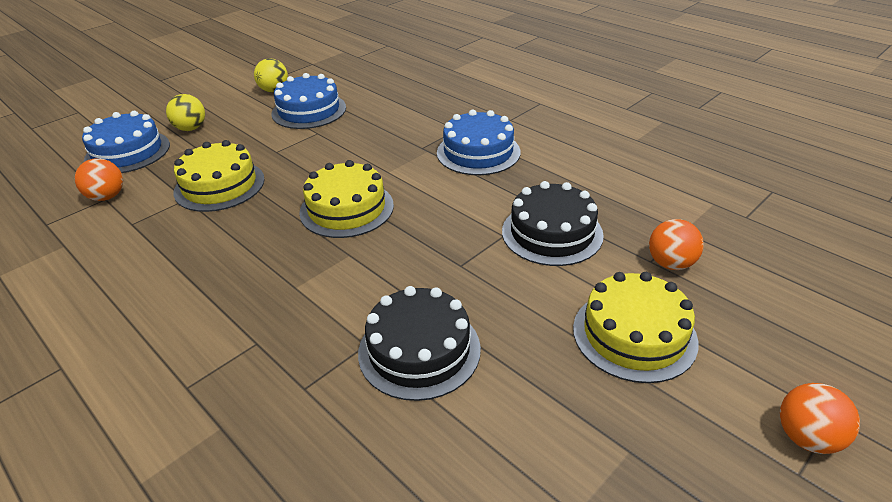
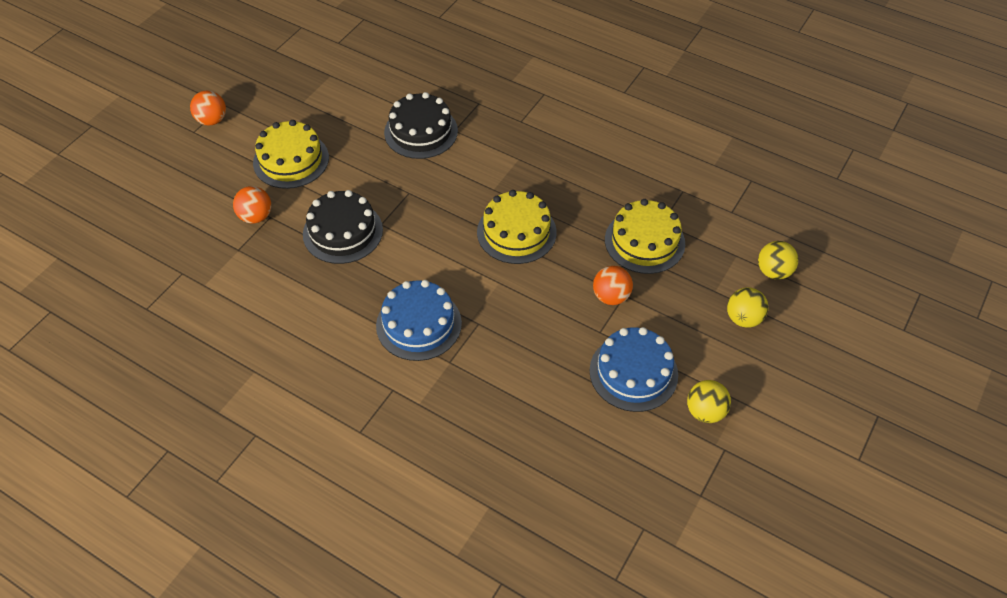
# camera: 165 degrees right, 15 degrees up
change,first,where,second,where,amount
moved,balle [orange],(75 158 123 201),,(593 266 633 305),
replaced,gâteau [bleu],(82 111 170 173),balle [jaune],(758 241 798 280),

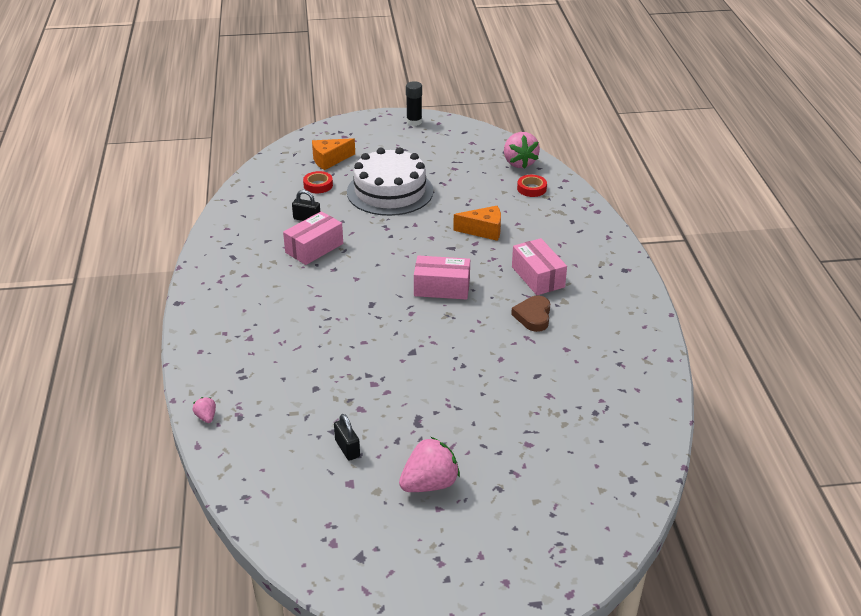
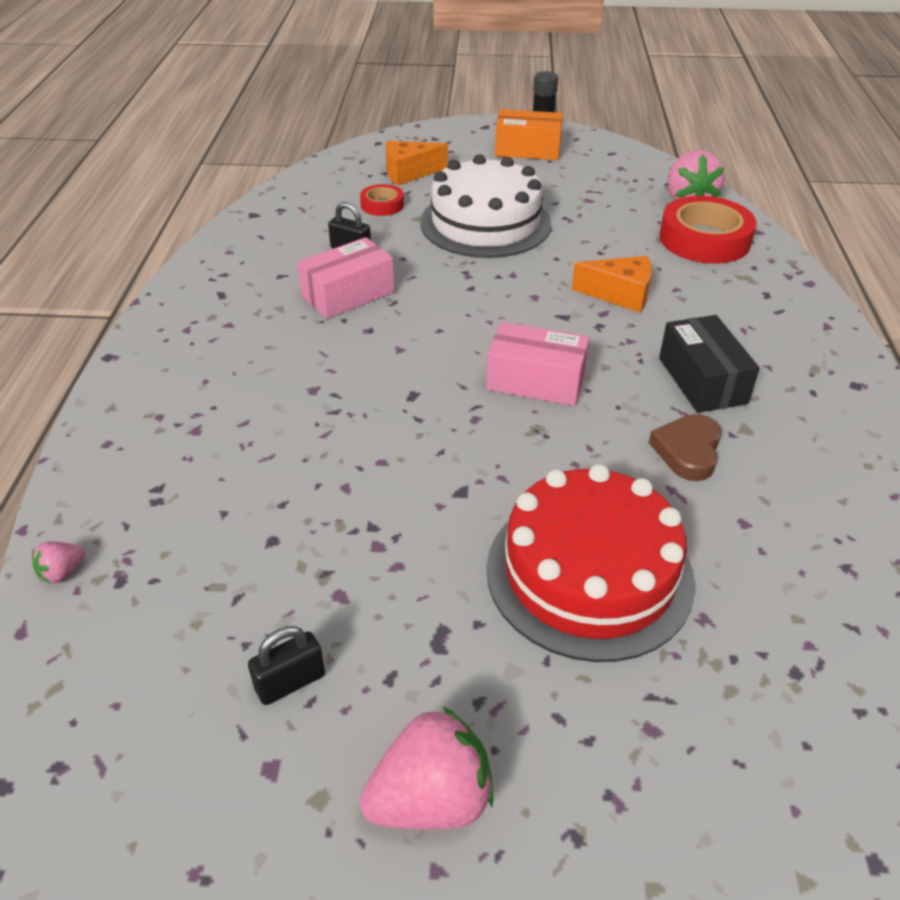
# camera: 10 degrees right, 5 degrees up
change,first,where,second,where,amount
added,,,gâteau [rouge],(486 464 695 662),
added,,,boîte [orange],(495 109 563 160),
recoloured,boîte [rose],(512 238 567 295),boîte [noir],(659 315 760 413),
turned,fraise [rose],(193 397 216 423),,(32 541 85 584),120 degrees counterclockwise
turned,cadenas [noir],(334 414 360 461),,(248 626 325 705),75 degrees clockwise
resized,ruban adhésif [rouge],(517 175 547 197),,(659 196 757 264),x1.96

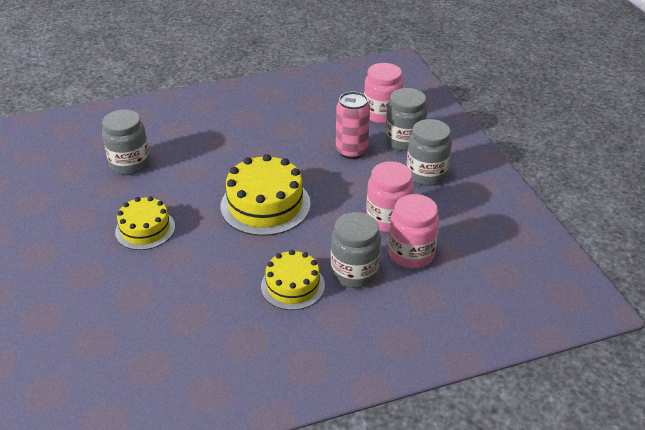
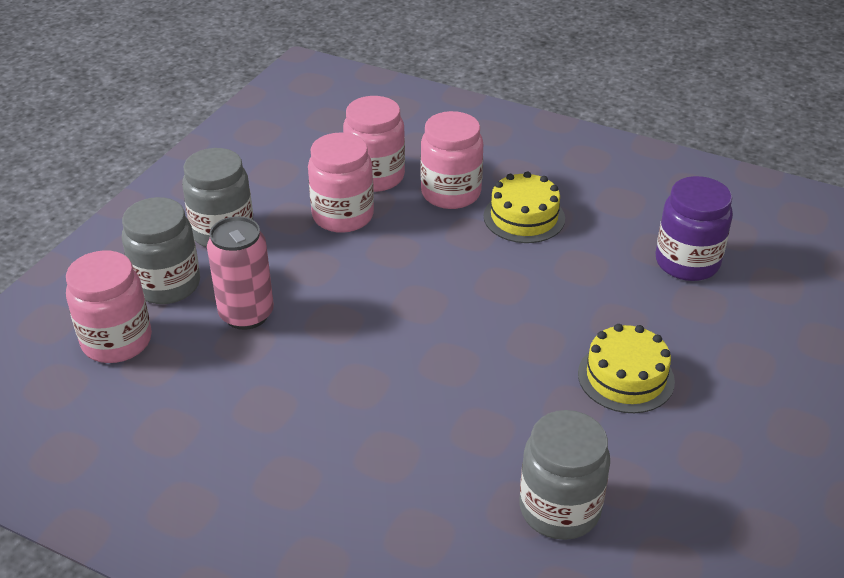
# camera: 135 degrees left, 0 degrees up
change,first,where,second,where,amount
removed,gâteau [jaune],(220 154 311 236),,,
added,,,bocal [violet],(656 176 733 281),
recoloured,bocal [gris],(331 212 381 288),bocal [rose],(421 111 483 209),

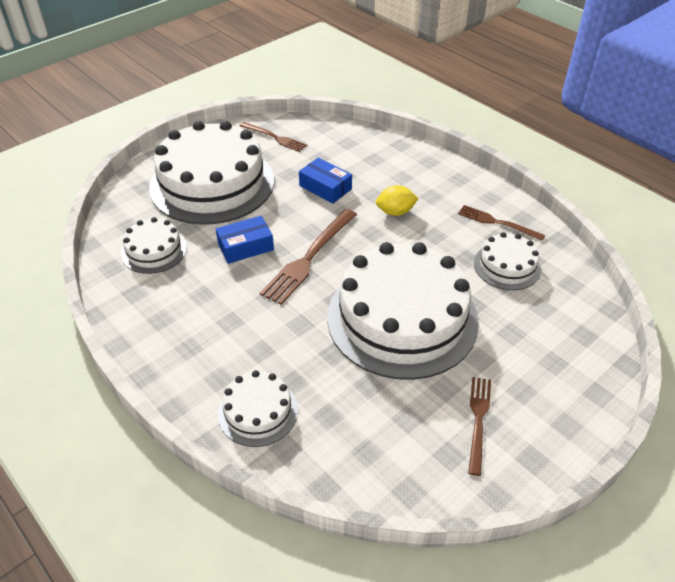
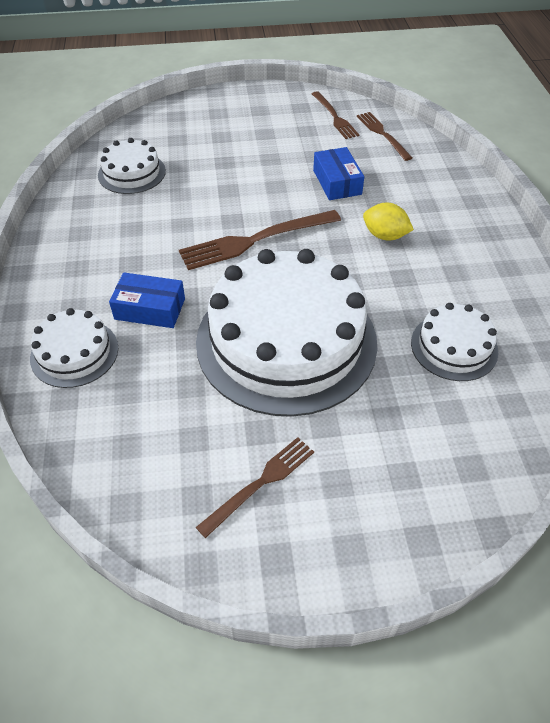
# camera: 35 degrees right, 5 degrees up
change,first,where,second,where,amount
removed,gâteau [blanc],(149 121 274 225),,,
moved,boîte [bleu],(216 216 274 264),,(109 273 185 328),
moved,fourchette [marron],(458 205 545 241),,(357 112 412 161),

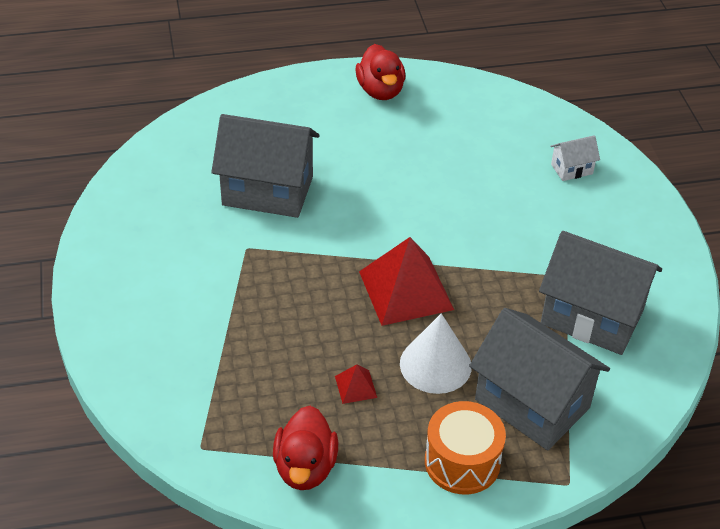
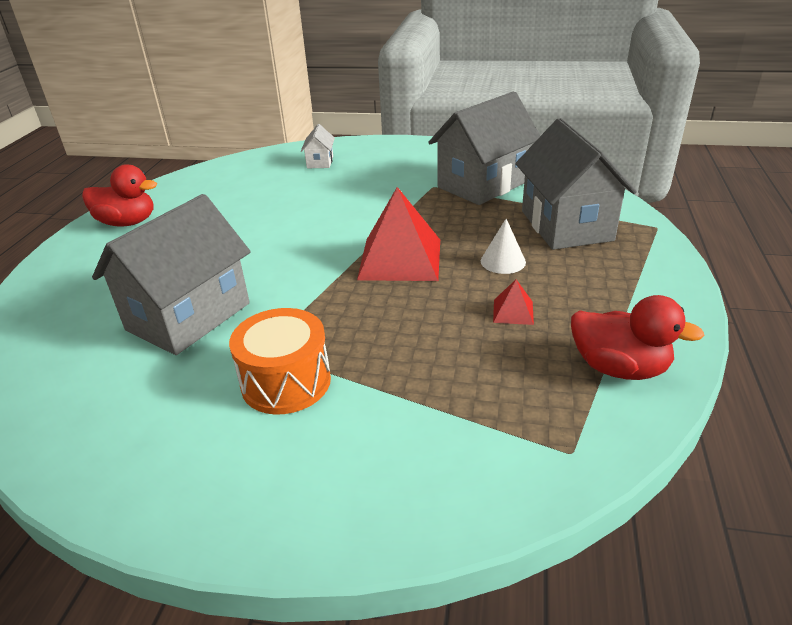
# camera: 65 degrees left, 10 degrees down
change,first,where,second,where,amount
moved,tambour [orange],(425 401 506 495),,(229 308 331 415),
turned,maison [gris],(469 308 610 450),,(516 118 637 250),75 degrees counterclockwise
resized,cône [blanc],(400 313 472 394),,(481 219 526 274),x0.62

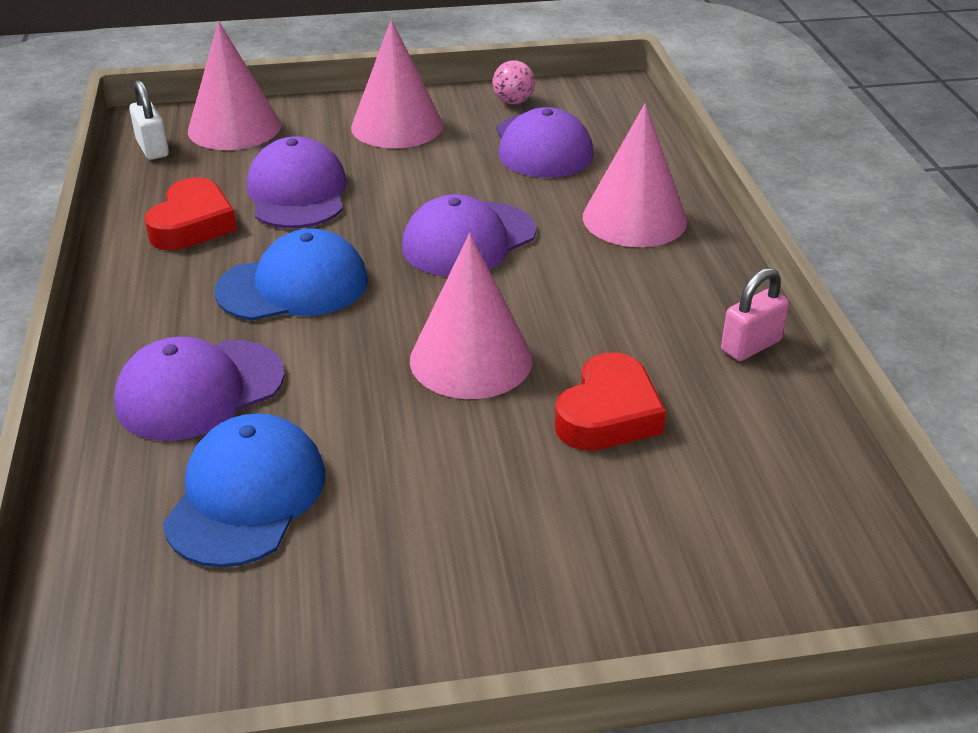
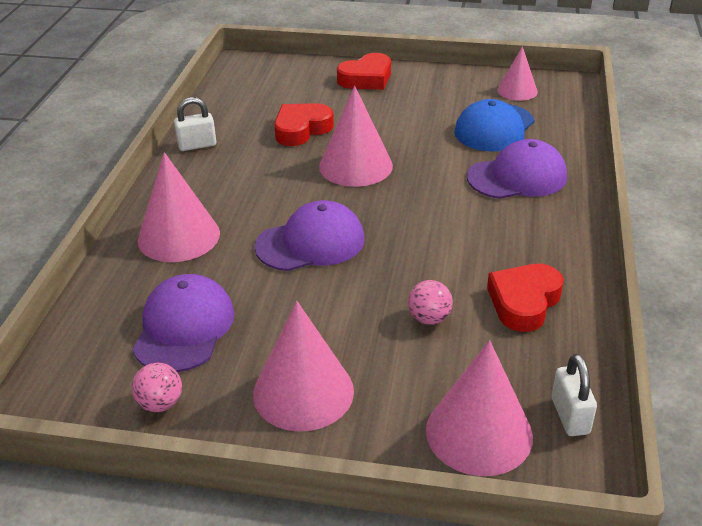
# camera: 160 degrees left, 0 degrees up
change,first,where,second,where,amount
removed,casquette [bleu],(215 228 368 321),,,
added,,,cœur [rouge],(337 53 391 90),
added,,,cône [rose],(497 46 538 101),
replaced,casquette [violet],(247 136 347 228),balle [rose],(408 280 453 325),
recoloured,cadenas [rose],(721 268 789 361),cadenas [blanc],(174 97 216 151),

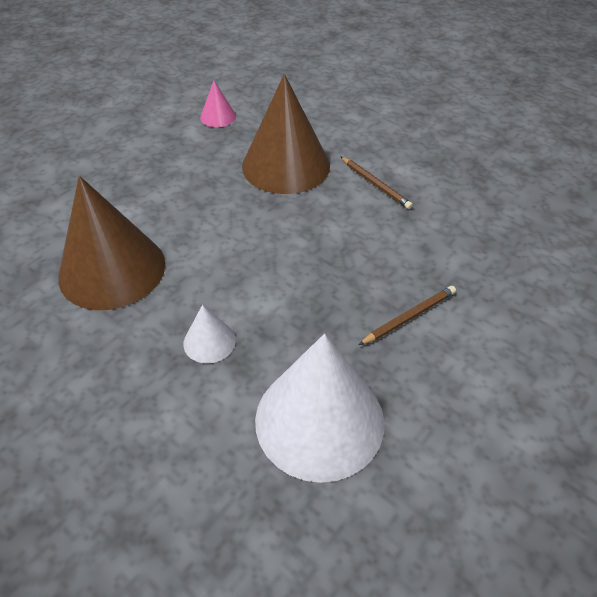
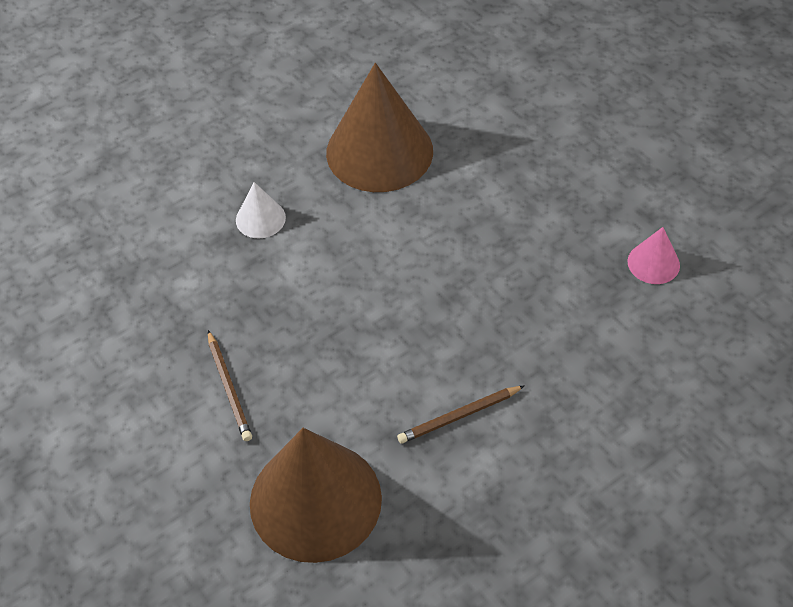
# camera: 105 degrees right, 5 degrees up
change,first,where,second,where,amount
removed,cône [blanc],(255 334 384 483),,,
moved,cône [marron],(242 74 330 194),,(250 428 382 563),

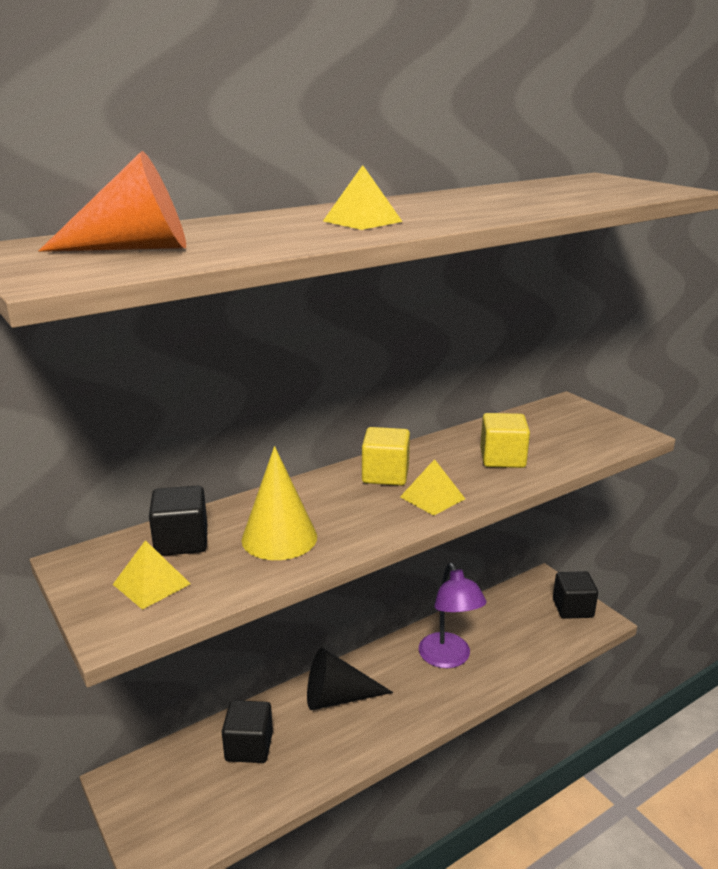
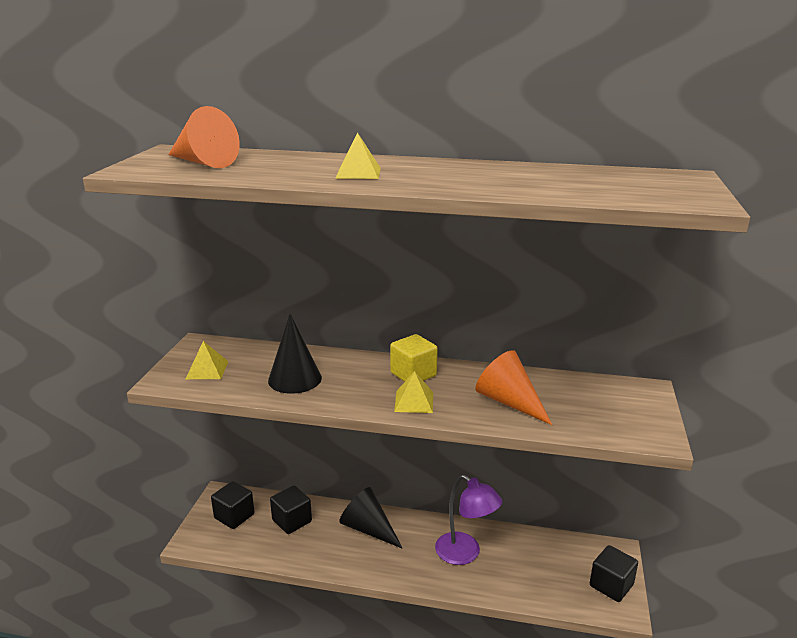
# camera: 45 degrees right, 0 degrees up
change,first,where,second,where,amount
moved,cube [noir],(149 486 207 556),,(211 481 255 529),
replaced,cube [jaune],(480 413 530 468),cône [orange],(475 350 552 425),
recoloured,cône [jaune],(242 446 317 560),cône [noir],(268 314 322 394),
turned,lampe [violet],(419 563 487 668),,(435 475 502 565),75 degrees counterclockwise

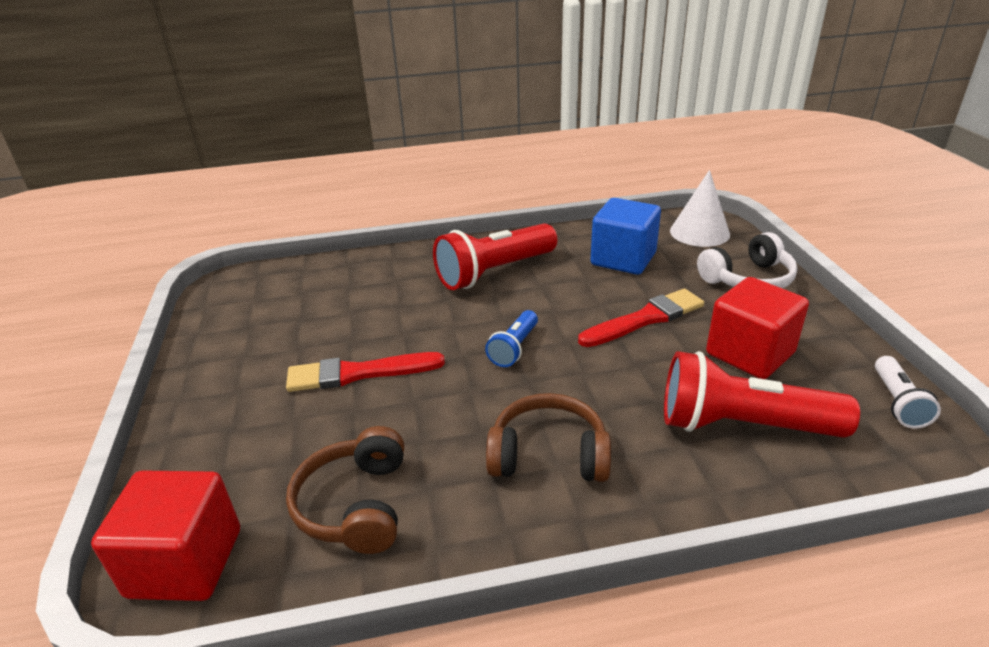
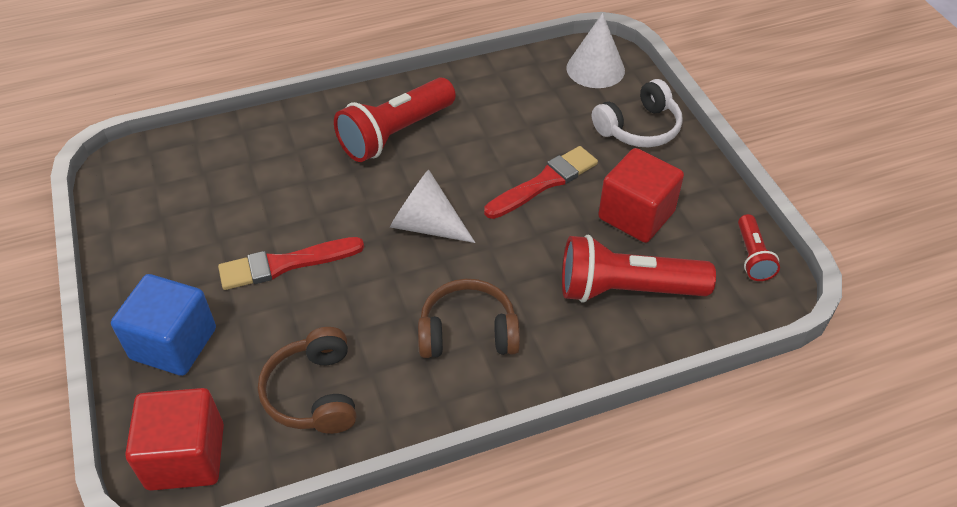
# camera: 10 degrees left, 15 degrees up
change,first,where,second,where,amount
moved,cube [bleu],(590 198 661 275),,(111 274 216 376),
replaced,lampe de poche [bleu],(485 310 538 367),cône [blanc],(390 169 475 243),
recoloured,lampe de poche [blanc],(875 356 941 429),lampe de poche [rouge],(738 214 780 281),

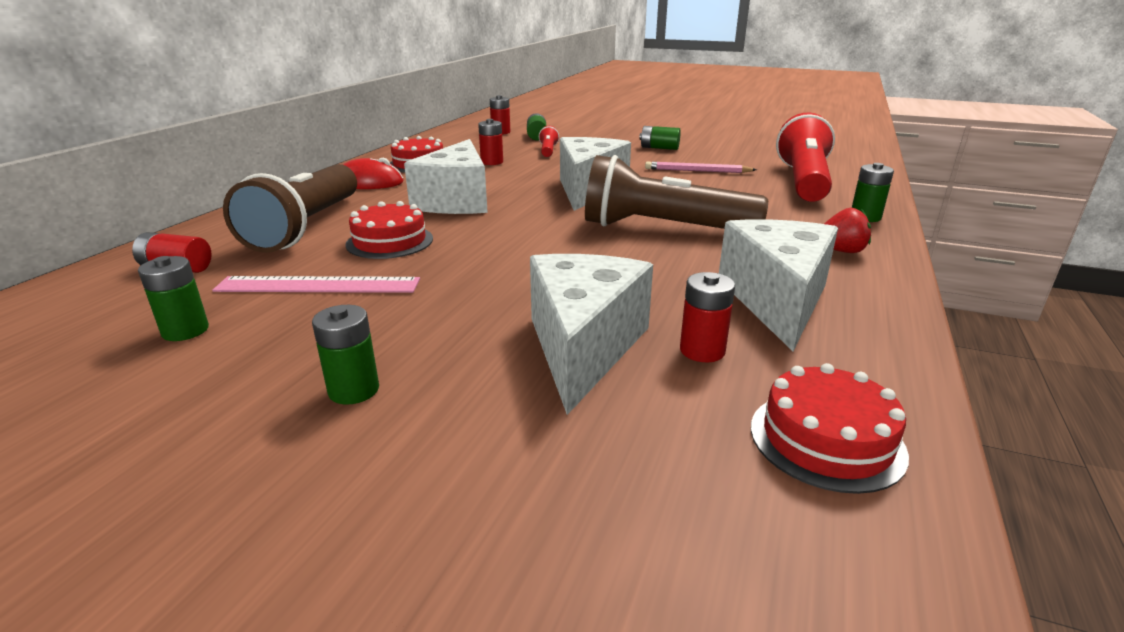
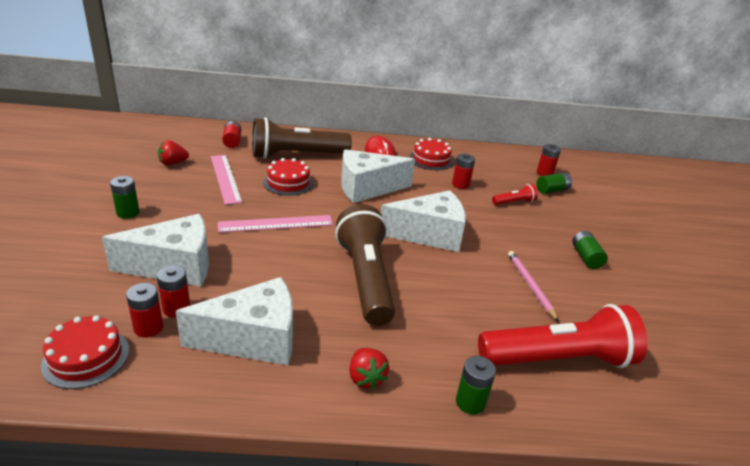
# camera: 65 degrees right, 5 degrees up
change,first,where,second,where,amount
added,,,pile [rouge],(126 283 163 338),
added,,,règle [rose],(218 215 333 233),
replaced,pile [vert],(138 256 209 341),fraise [rouge],(158 140 189 165),

